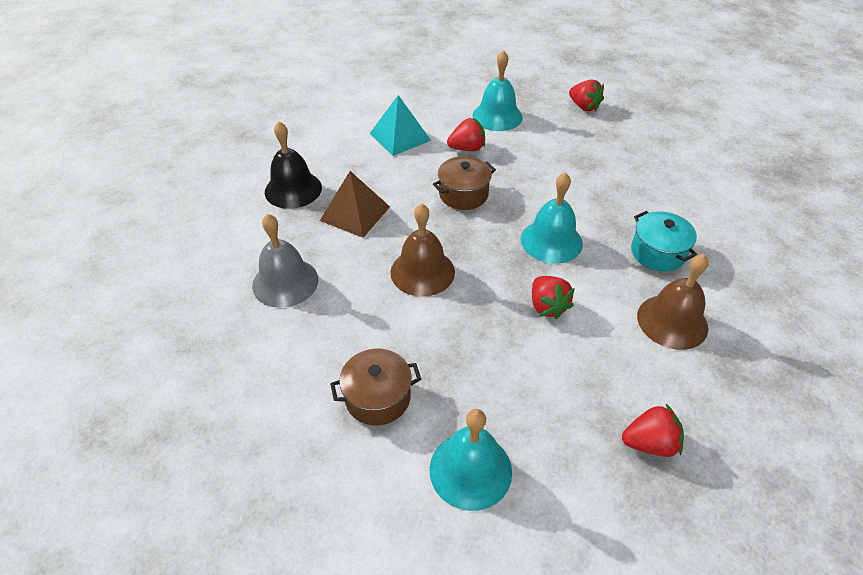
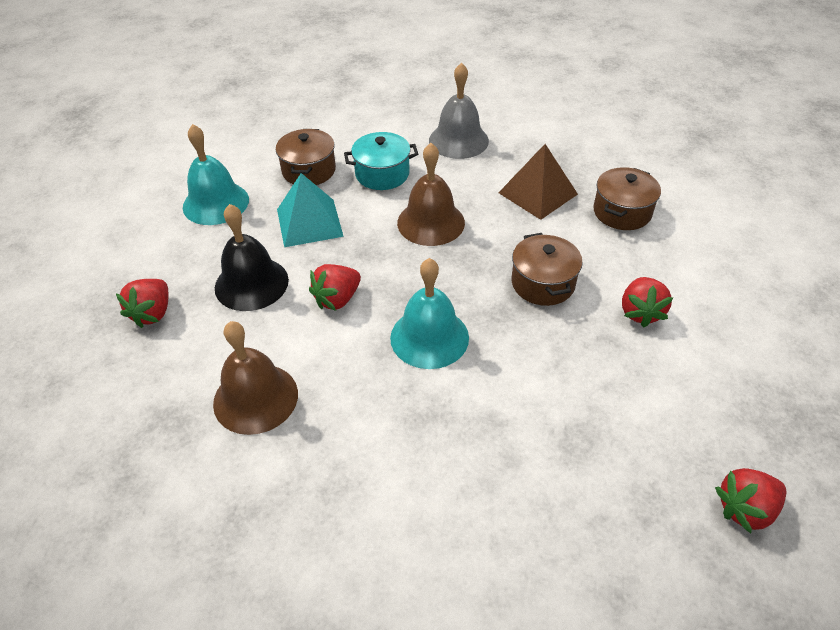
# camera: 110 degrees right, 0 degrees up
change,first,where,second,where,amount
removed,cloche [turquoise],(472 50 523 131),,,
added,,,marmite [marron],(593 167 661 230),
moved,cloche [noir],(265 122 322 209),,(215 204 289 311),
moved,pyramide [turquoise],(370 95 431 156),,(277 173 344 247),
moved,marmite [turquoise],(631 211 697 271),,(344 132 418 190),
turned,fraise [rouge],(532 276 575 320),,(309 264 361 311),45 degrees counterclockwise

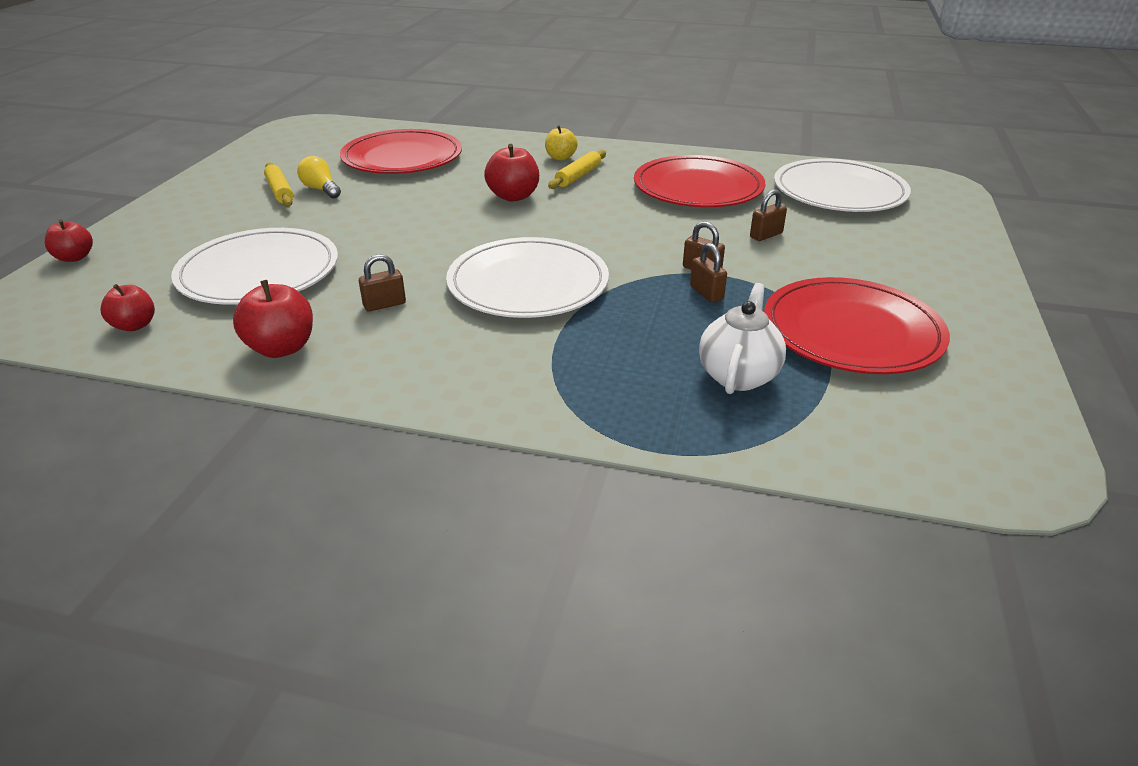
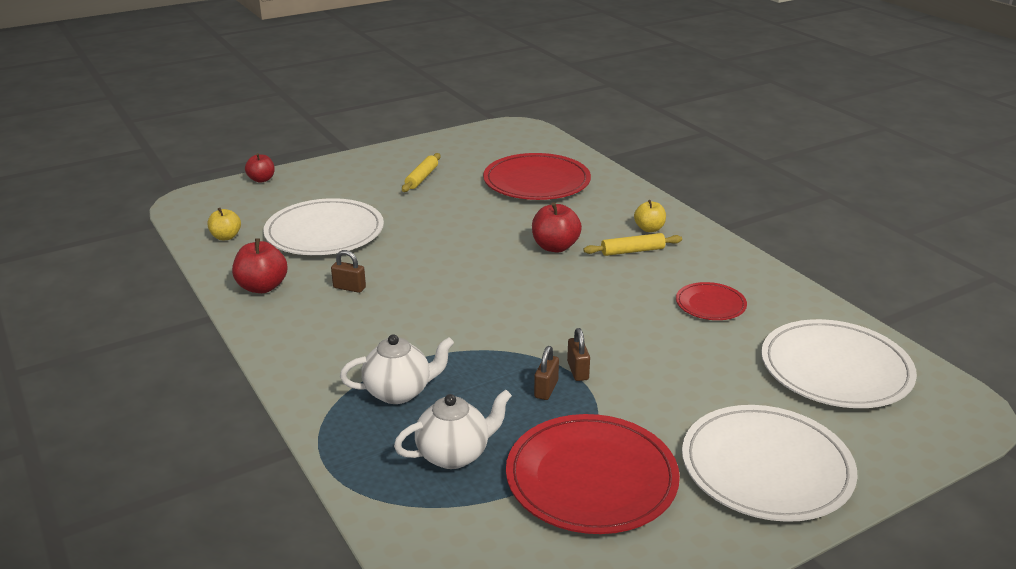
# camera: 45 degrees right, 5 degrees down
change,first,where,second,where,amount
removed,ampoule [jaune],(297 156 341 199),,,
removed,cadenas [marron],(750 189 787 241),,,
added,,,théière [blanc],(340 334 454 404),
moved,assiette [blanc],(446 237 609 318),,(682 405 858 522),
recoloured,pomme [rouge],(101 284 155 331),pomme [jaune],(207 208 241 240),
resized,assiette [rouge],(634 155 765 207),,(676 282 747 320),x0.52

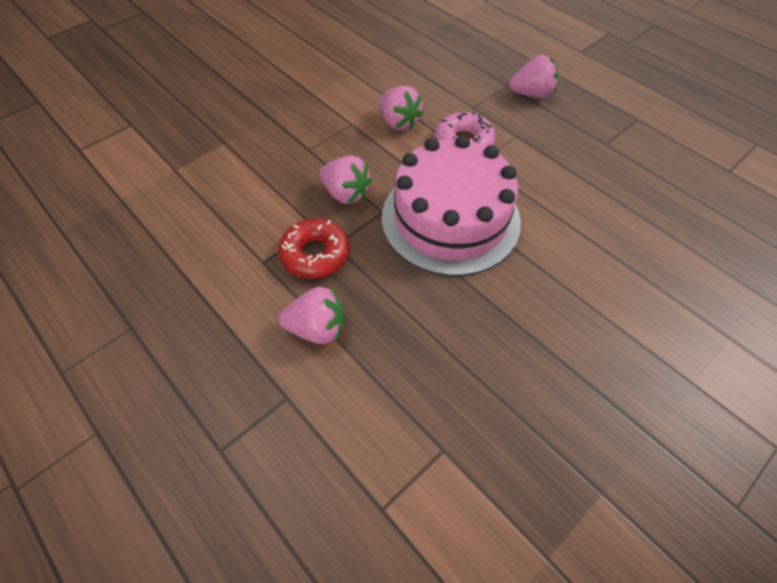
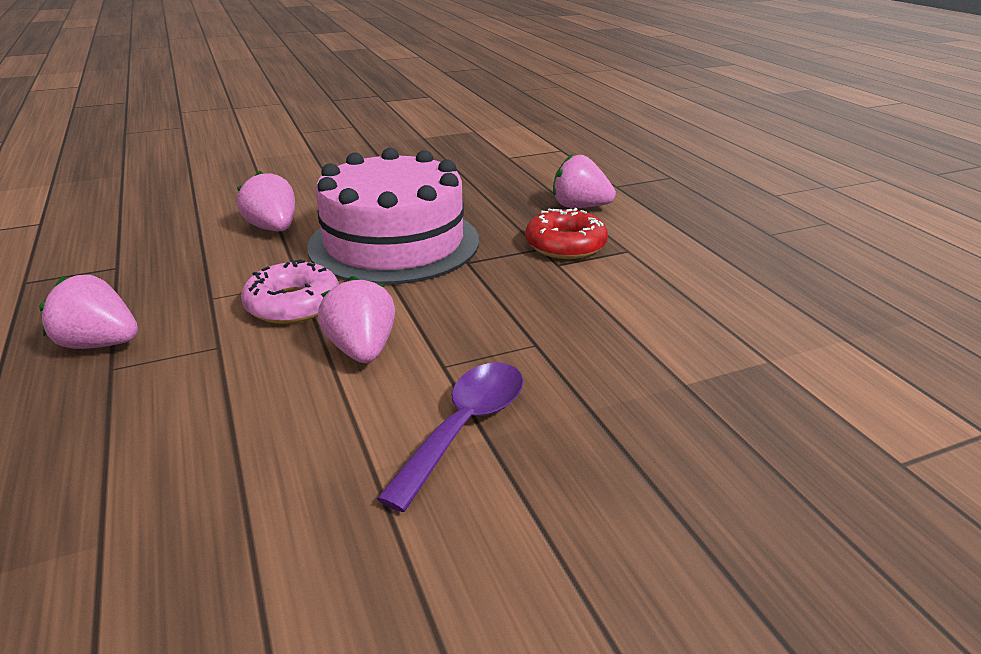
# camera: 160 degrees left, 25 degrees down
change,first,where,second,where,amount
added,,,cuillère [violet],(377 362 523 512),
moved,fraise [rose],(319 155 372 204),,(237 171 295 231),

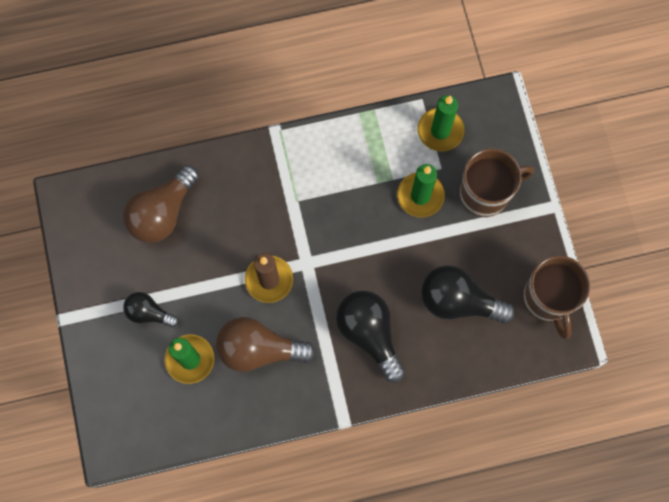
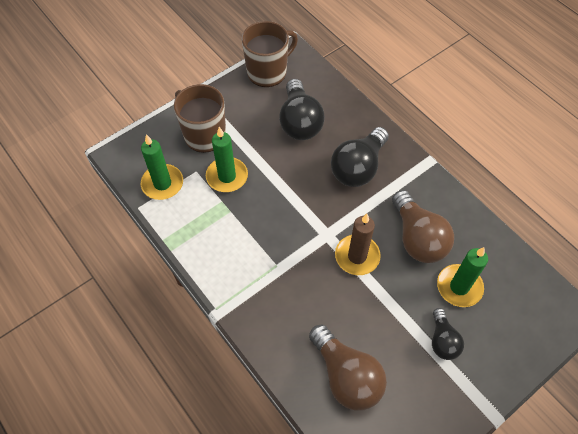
# camera: 115 degrees left, 15 degrees down
change,first,where,second,where,amount
turned,ampoule [marron],(123 165 199 243),,(309 324 387 411),45 degrees clockwise

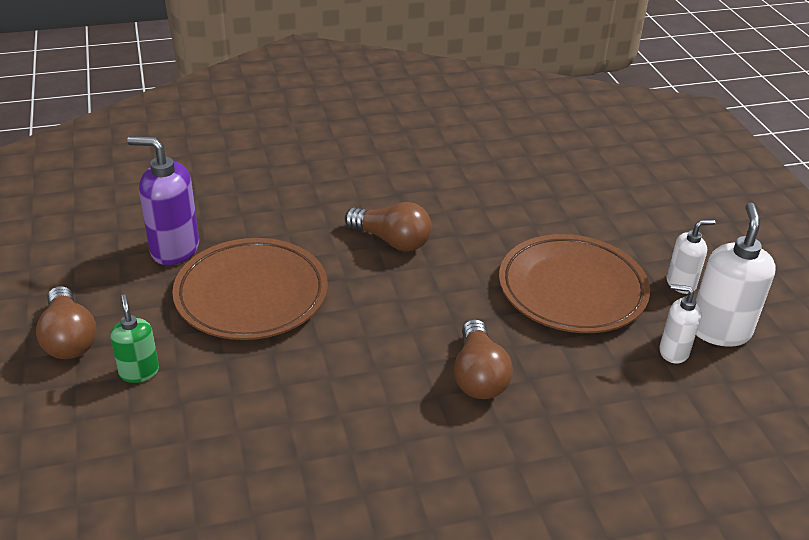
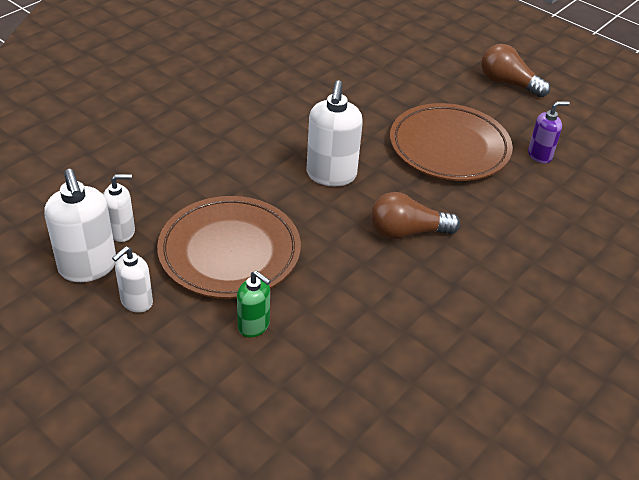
# camera: 145 degrees right, 5 degrees up
change,first,where,second,where,amount
removed,ampoule [marron],(454 319 513 399),,,
added,,,distributeur de savon [blanc],(307 80 363 186),
moved,distributeur de savon [vert],(110 294 159 383),,(237 271 271 338),
resized,distributeur de savon [violet],(127 136 199 265),,(528 101 570 164),x0.59

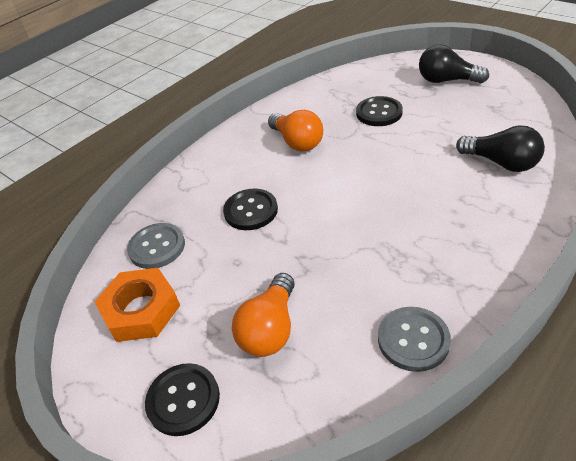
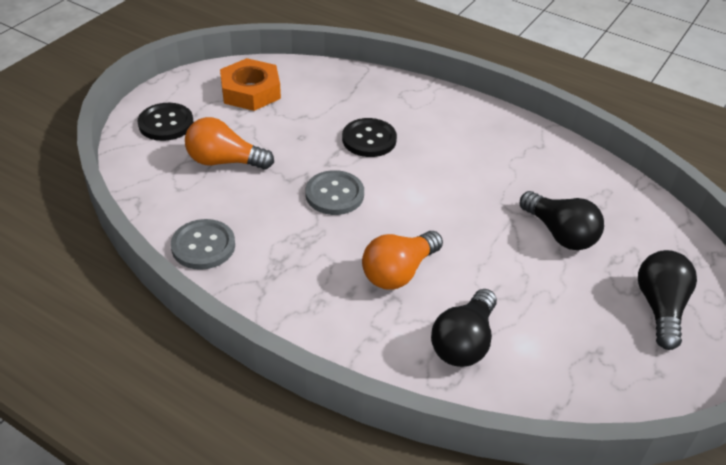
# camera: 75 degrees right, 0 degrees up
change,first,where,second,where,amount
moved,bouton [gris],(127 223 185 269),,(305 170 364 215),
moved,ampoule [orange],(268 110 323 152),,(362 231 443 290),
replaced,bouton [noir],(356 96 403 126),ampoule [noir],(520 191 604 250),

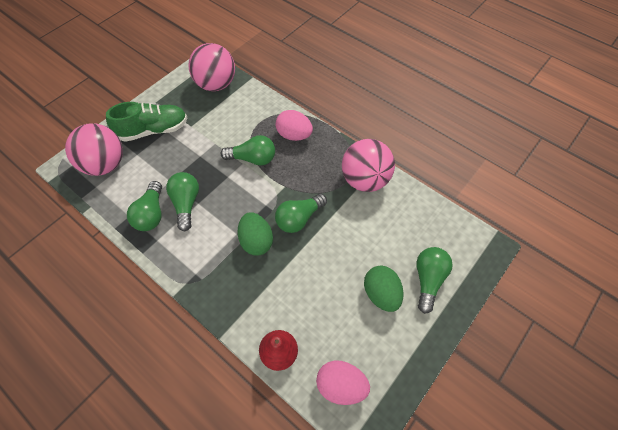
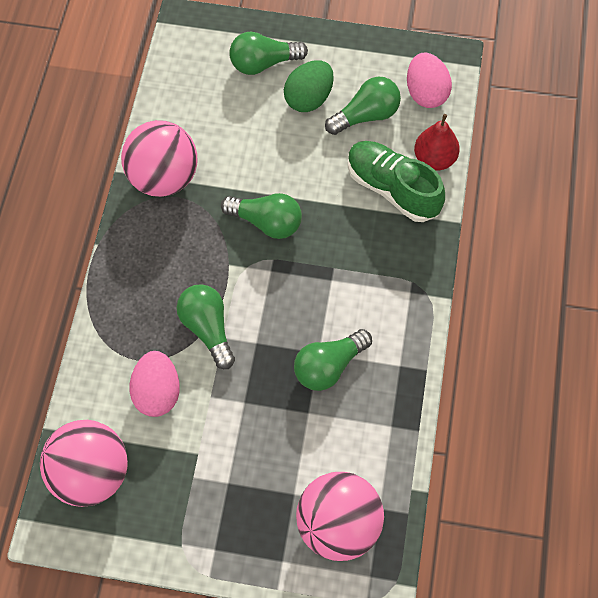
# camera: 120 degrees left, 5 degrees up
change,first,where,second,where,amount
removed,œuf [vert],(237 212 273 255),,,
moved,chaussure [vert],(106 102 187 142),,(348 141 445 222),
moved,ampoule [vert],(127 181 162 231),,(325 77 401 135),
moved,œuf [rose],(276 110 313 141),,(130 351 180 417),

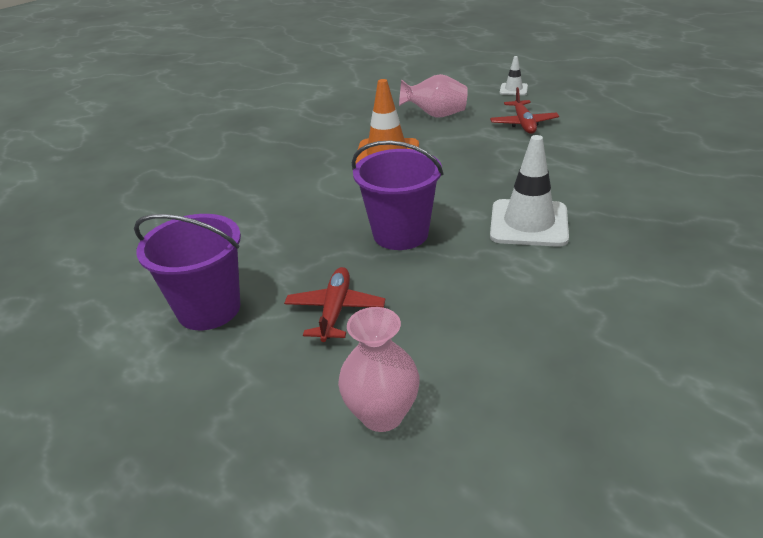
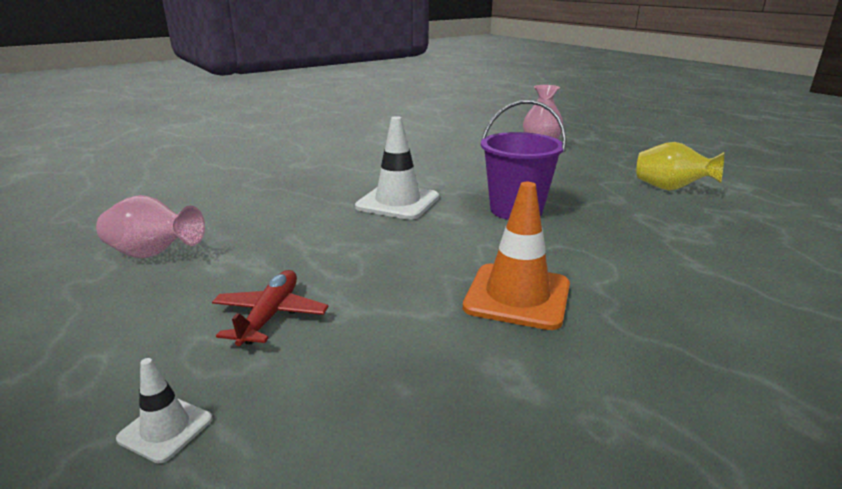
# camera: 170 degrees left, 10 degrees down
change,first,where,second,where,amount
removed,avion [rouge],(284 267 385 342),,,
moved,vase [rose],(399 74 468 118),,(96 195 205 258),
replaced,seau [violet],(134 214 241 330),vase [jaune],(637 142 725 191),

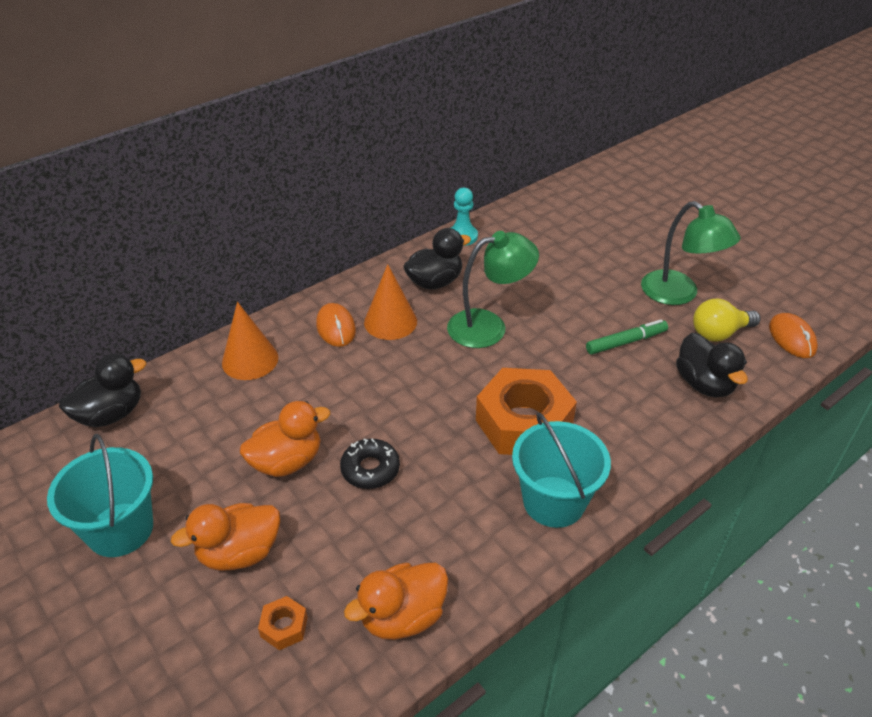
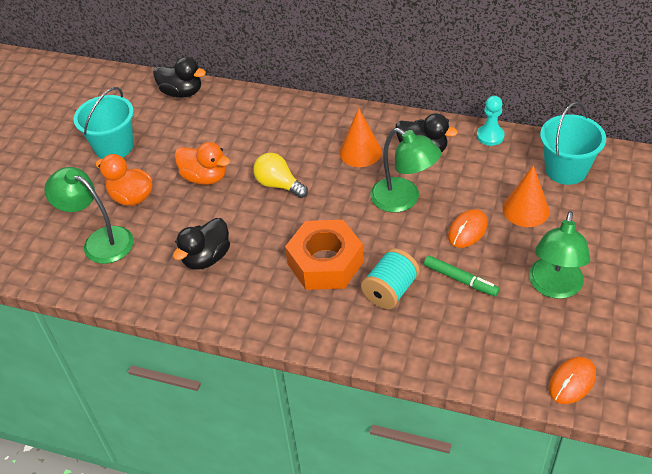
# camera: 60 degrees right, 5 degrees up
change,first,where,second,where,amount
removed,beignet [noir],(340 438 400 489),,,
removed,canard [orange],(344 563 448 640),,,
added,,,bobine [turquoise],(361 248 420 309),
moved,cône [orange],(222 302 278 380),,(503 165 549 227),
moved,souris [orange],(316 303 356 347),,(448 209 488 248),
moved,seau [turquoise],(512 412 611 528),,(540 102 606 185),
moved,canard [noir],(676 333 748 398),,(173 218 230 270),
moved,ampoule [jaune],(693 299 761 342),,(253 153 308 198),
replaced,écrou [orange],(258 596 308 650),lampe [vert],(44 167 134 264),

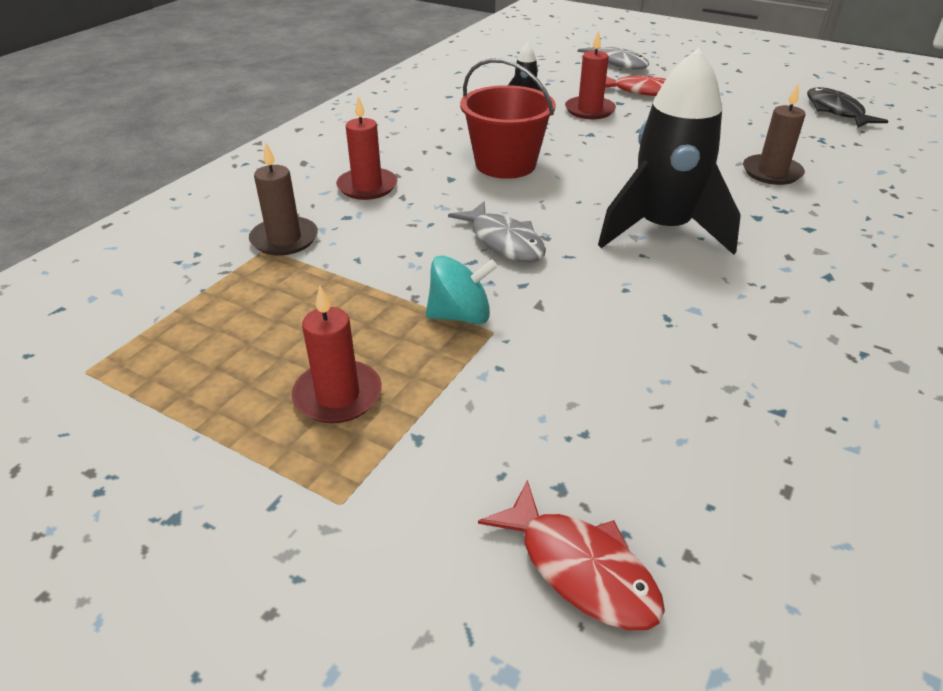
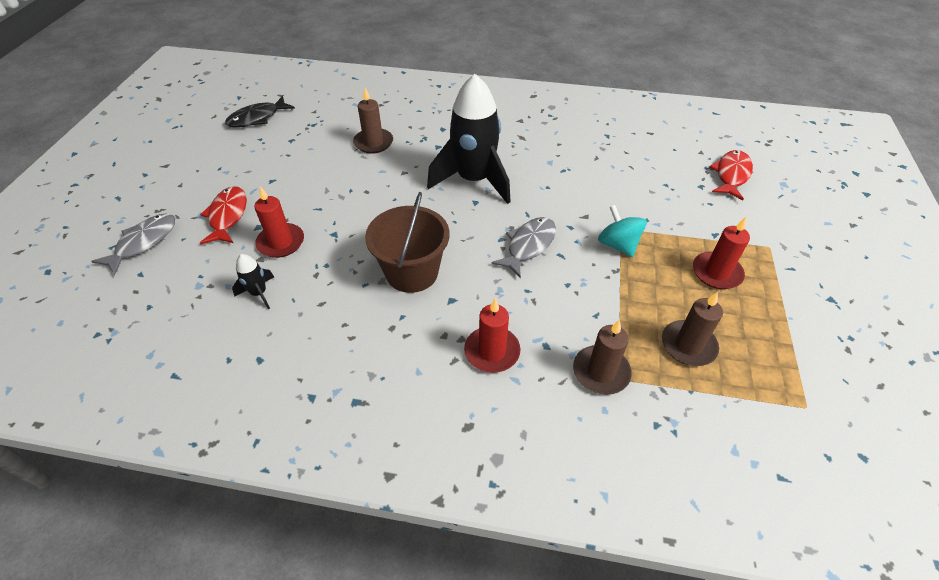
# camera: 110 degrees left, 10 degrees up
change,first,where,second,where,amount
added,,,bougie [marron],(662 292 723 366),
recoloured,seau [rouge],(460 58 556 179),seau [marron],(365 192 450 293),

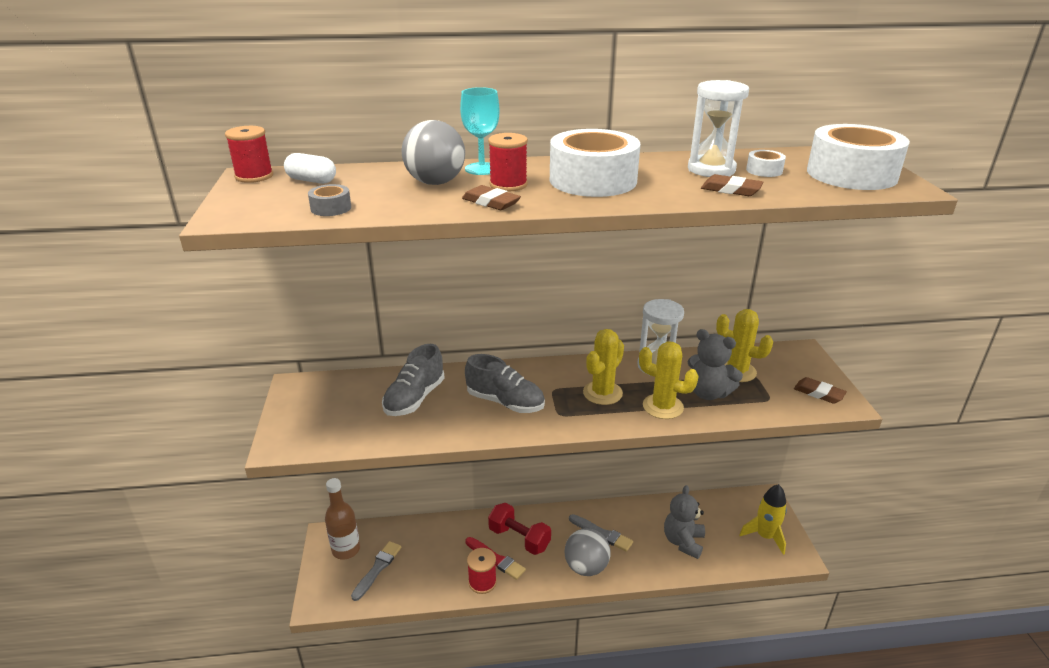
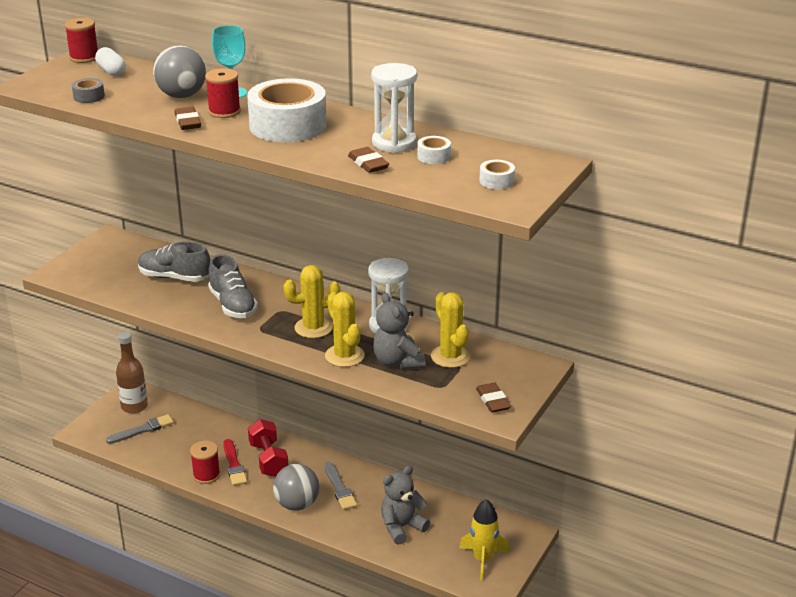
# camera: 35 degrees right, 0 degrees up
change,first,where,second,where,amount
turned,chaussure [gris],(382 344 445 416),,(138 241 211 282),45 degrees clockwise
resized,ruban adhésif [blanc],(807 124 910 190),,(479 160 515 189),x0.42

